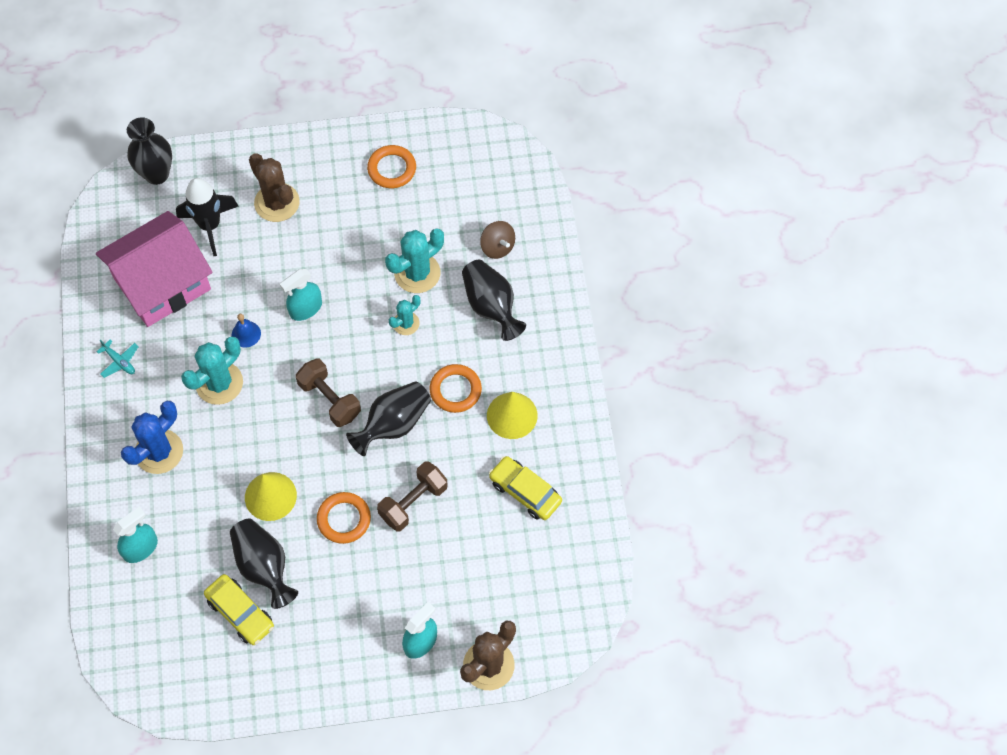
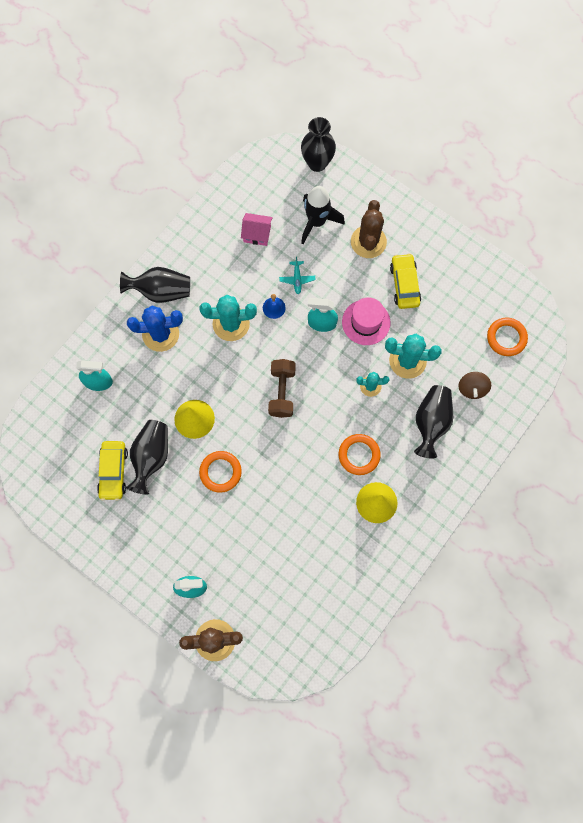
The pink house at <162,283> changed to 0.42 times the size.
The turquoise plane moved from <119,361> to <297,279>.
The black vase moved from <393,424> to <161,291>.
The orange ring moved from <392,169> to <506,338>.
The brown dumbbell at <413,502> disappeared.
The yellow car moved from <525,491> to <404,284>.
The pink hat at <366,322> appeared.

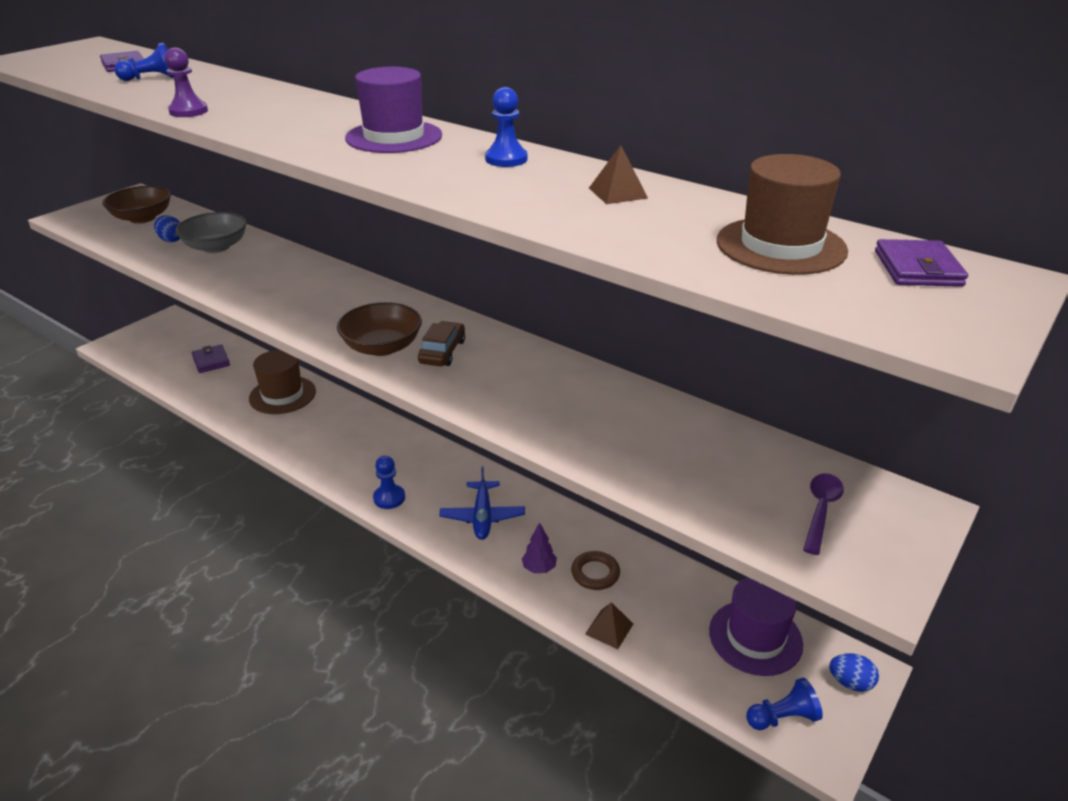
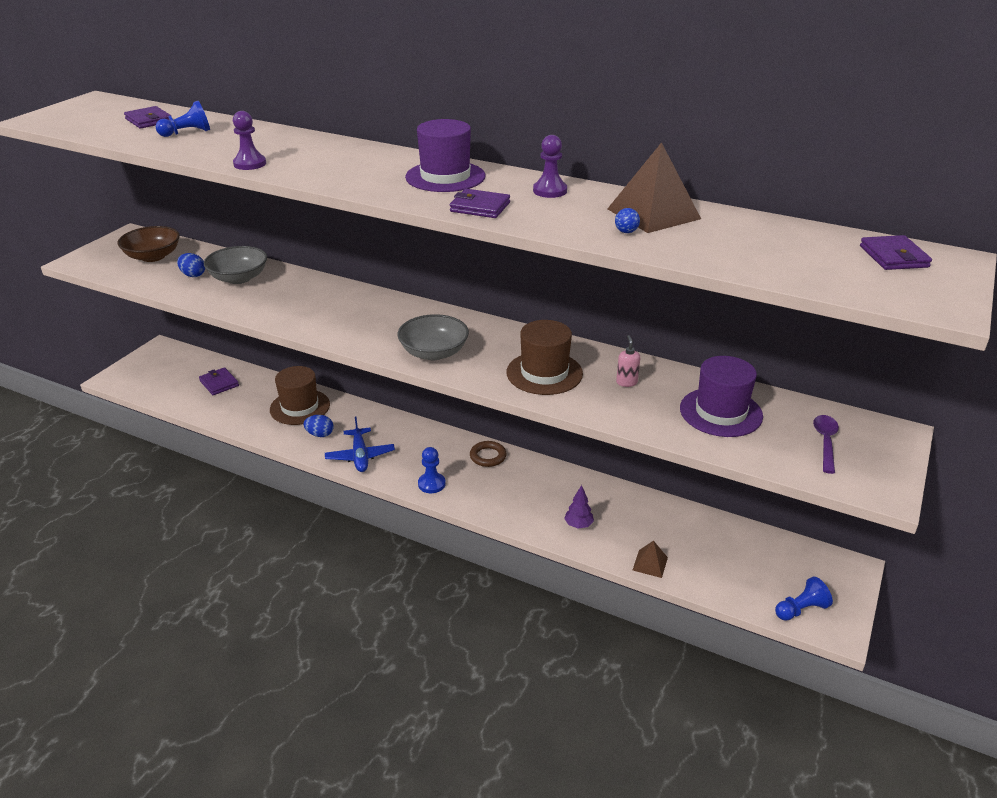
The brown bowl at <382,347> became the grey bowl at <434,352>.
The brown car at <442,352> disappeared.
The blue plane moved from <482,516> to <360,456>.
The blue pawn at <506,159> became the purple pawn at <550,191>.
The brown ring moved from <595,573> to <488,456>.
The brown pyramid at <617,193> changed to 1.91 times the size.
The purple hat moved from <755,637> to <720,412>.
The brown hat moved from <781,246> to <544,373>.
The blue egg moved from <850,683> to <320,434>.
The purple wallet at <480,207> appeared.
The blue ball at <626,232> appeared.
The pink soap dispenser at <626,382> appeared.

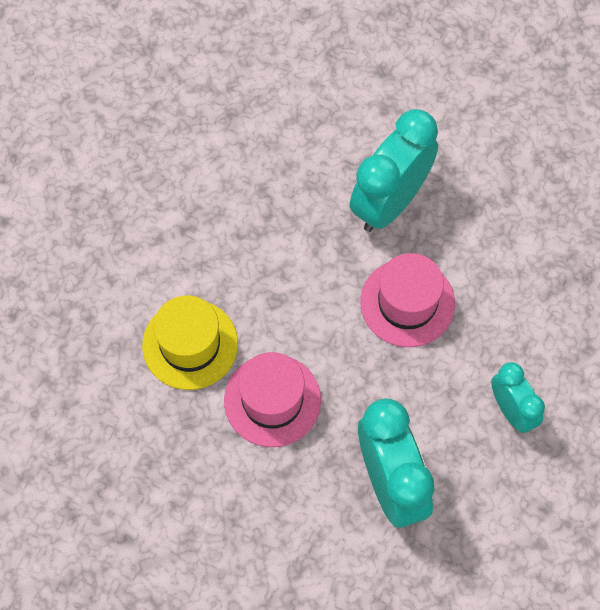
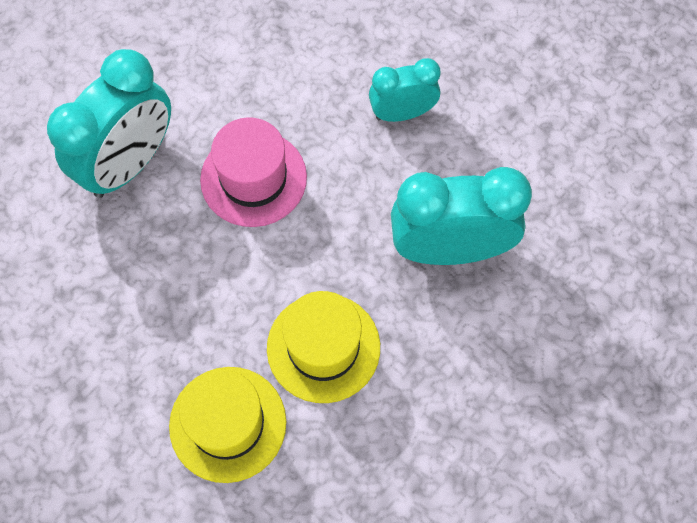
The pink hat at <272,400> became the yellow hat at <323,347>.
The turquoise clock at <390,201> turned 105 degrees counterclockwise.

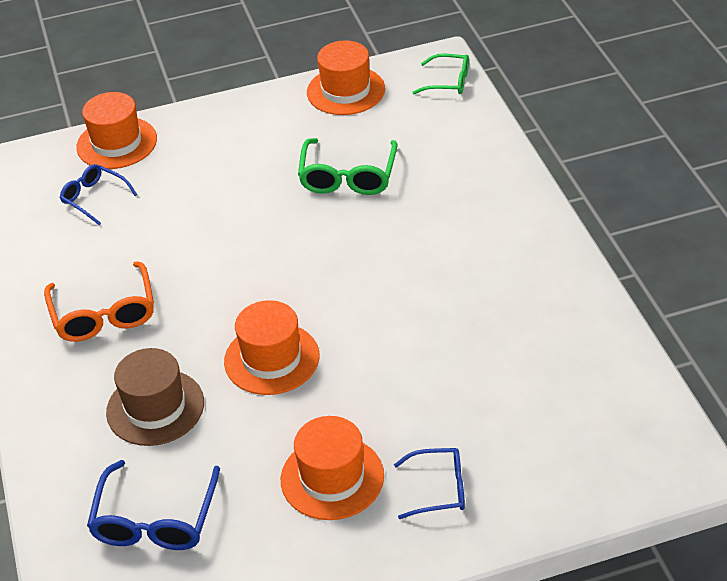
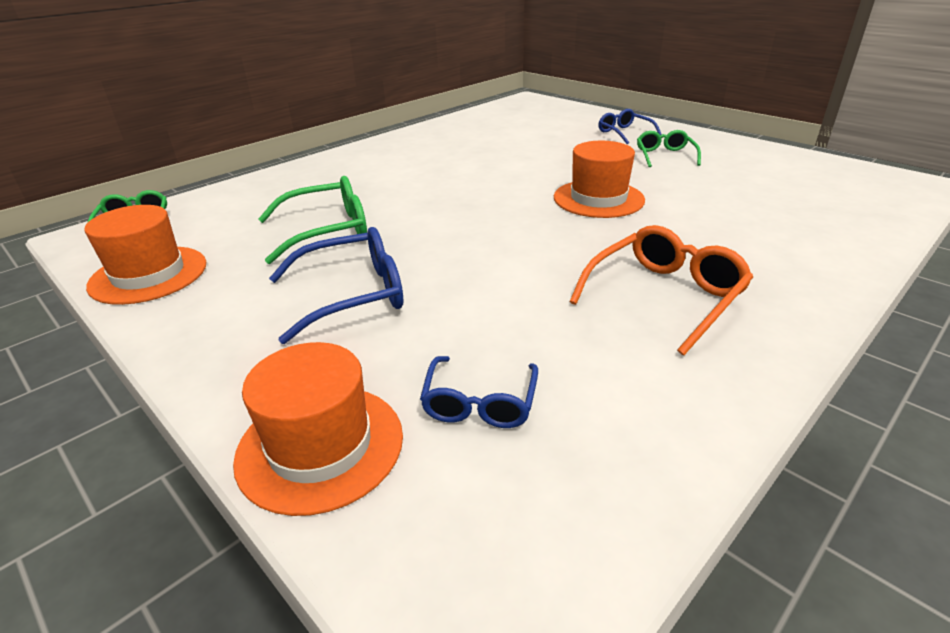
The blue glasses moved from <155,519> to <352,295>.
The brown hat at <155,407> disappeared.
The orange hat at <332,478> was replaced by the green glasses at <665,156>.

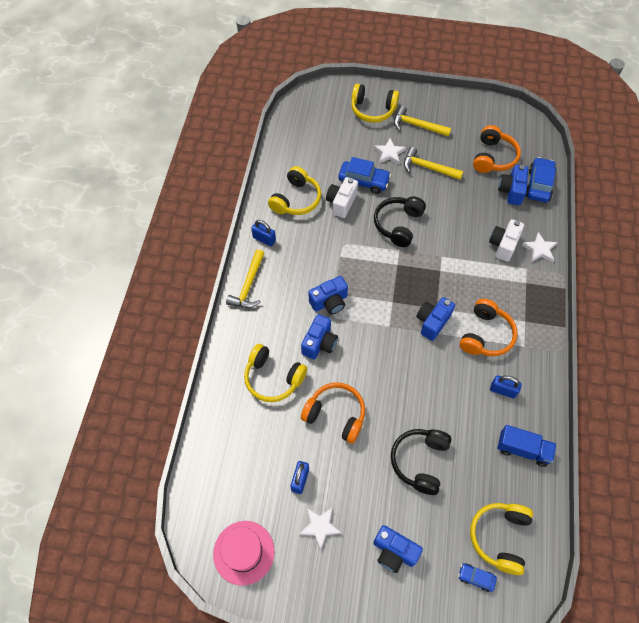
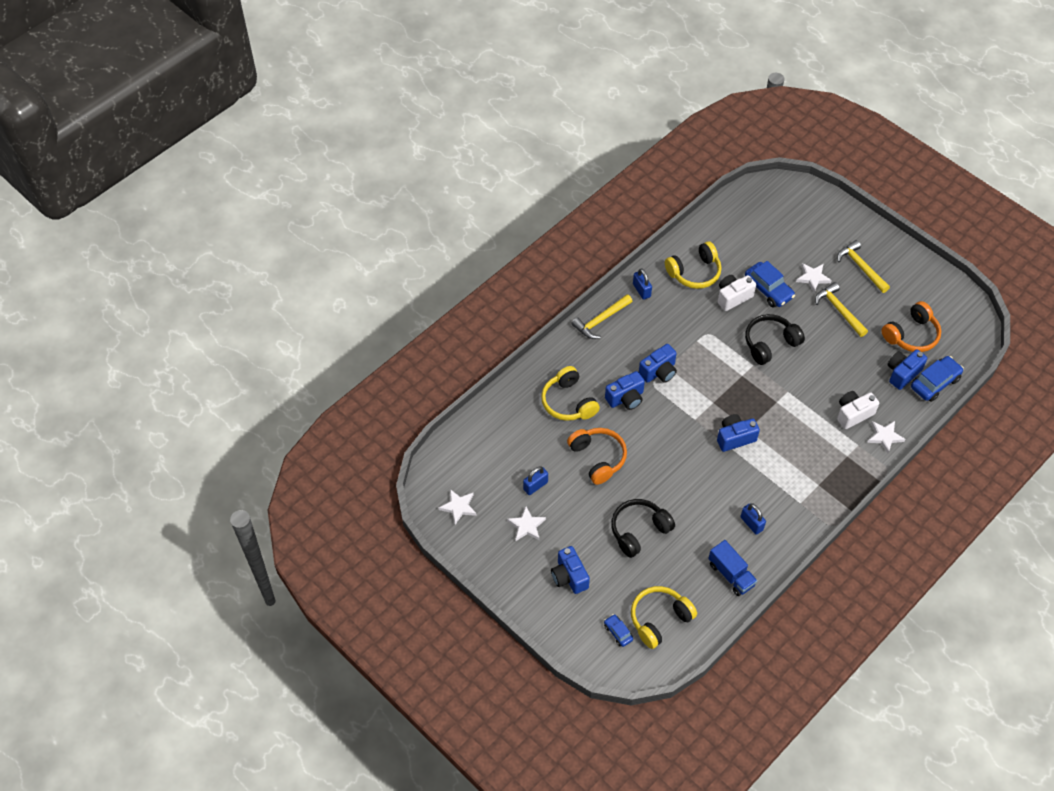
The pink hat at <243,552> was replaced by the white star at <458,507>.
The blue camera at <329,302> turned 45 degrees counterclockwise.
The yellow headphones at <372,110> disappeared.
The orange headphones at <485,335> disappeared.

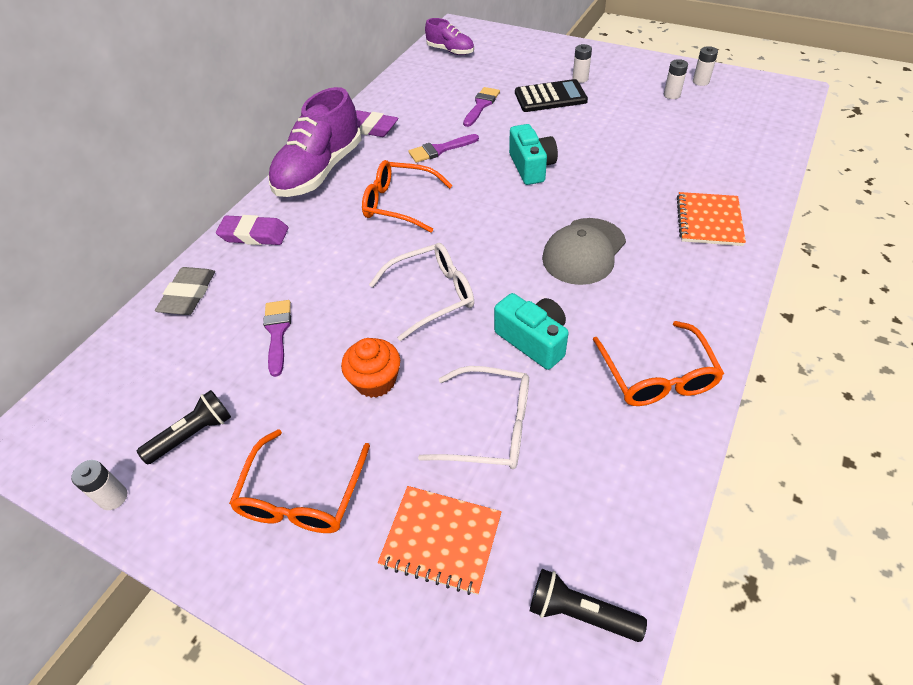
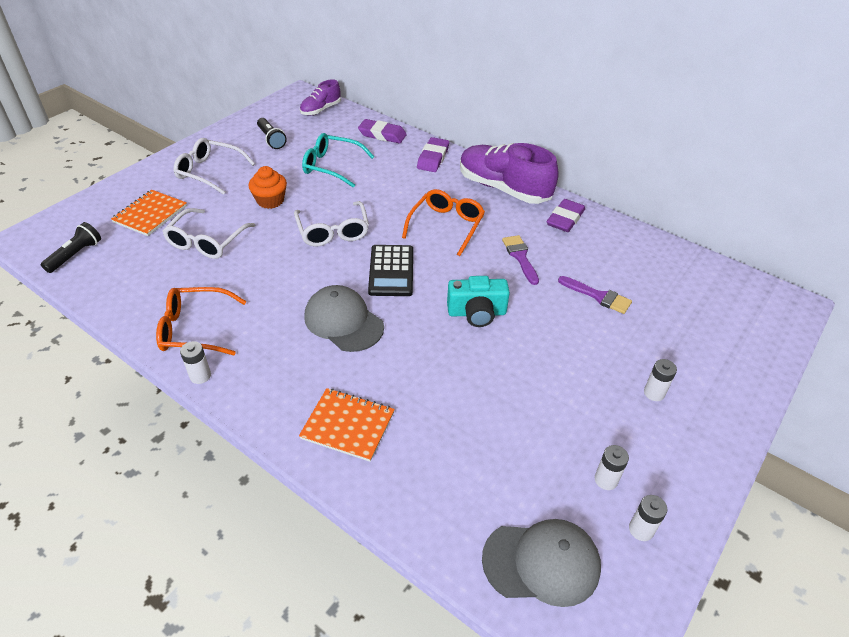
The white battery moved from <113,497> to <200,376>.
The grey eraser at <188,295> became the purple eraser at <382,135>.
The orange glasses at <302,495> became the white glasses at <209,172>.
The purple brush at <277,332> was replaced by the turquoise glasses at <332,166>.
The purple shoe moved from <450,51> to <321,110>.
The turquoise camera at <533,340> disappeared.
The black calculator moved from <550,97> to <391,271>.
The grey cap at <541,562> appeared.

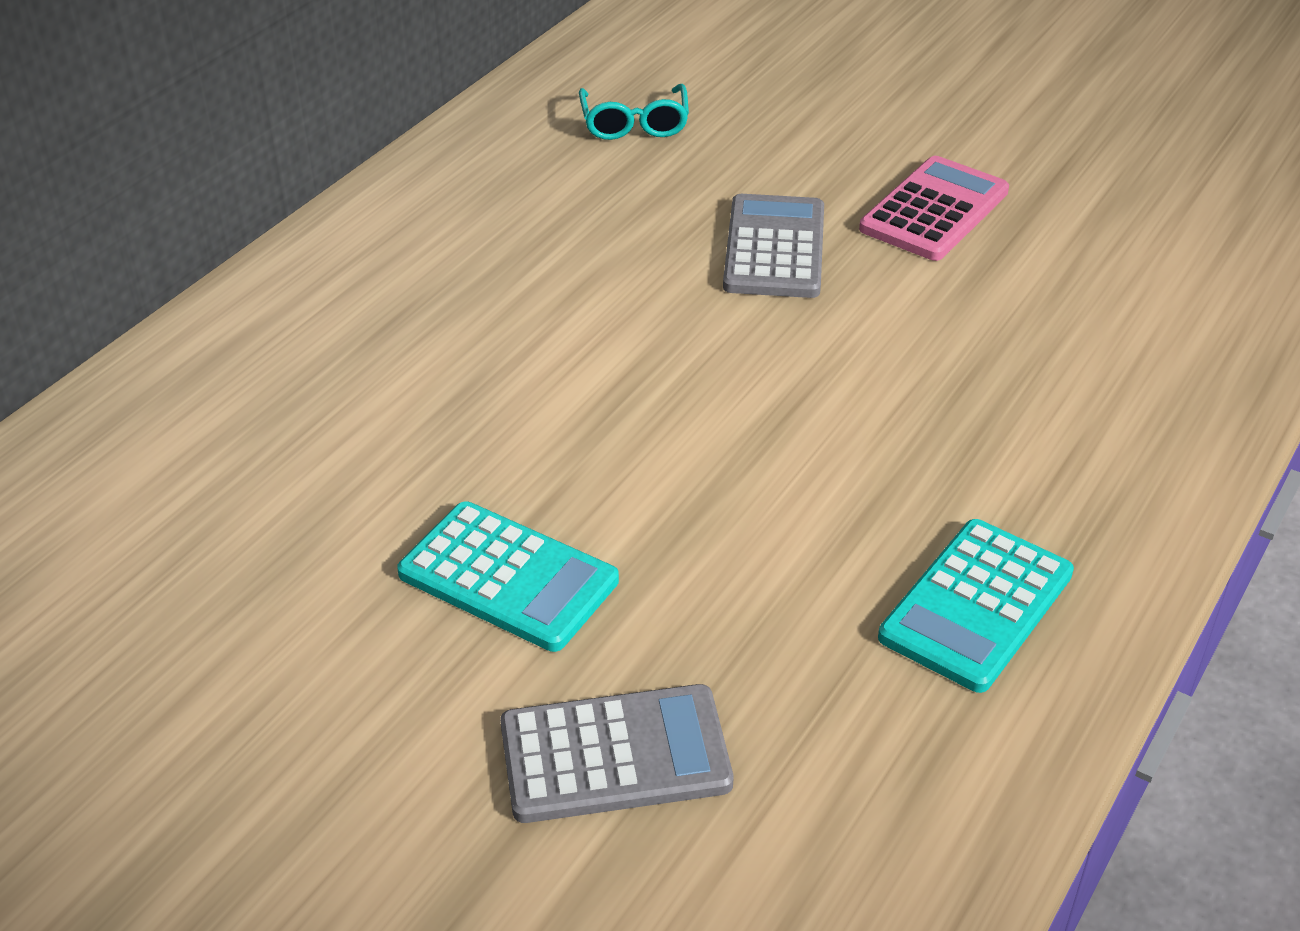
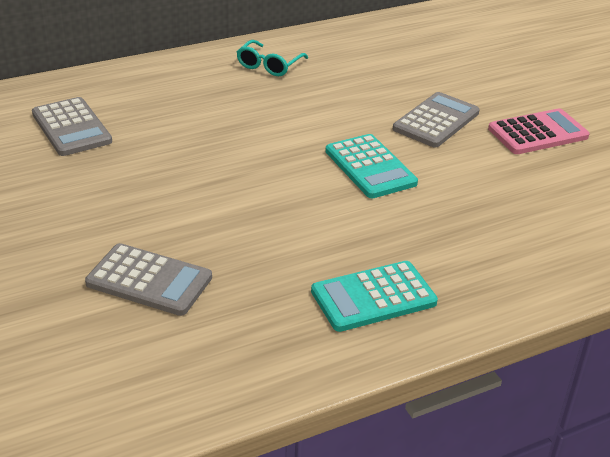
The turquoise calculator moved from <508,577> to <370,167>.
The turquoise glasses moved from <634,123> to <269,65>.
The grey calculator at <71,128> appeared.

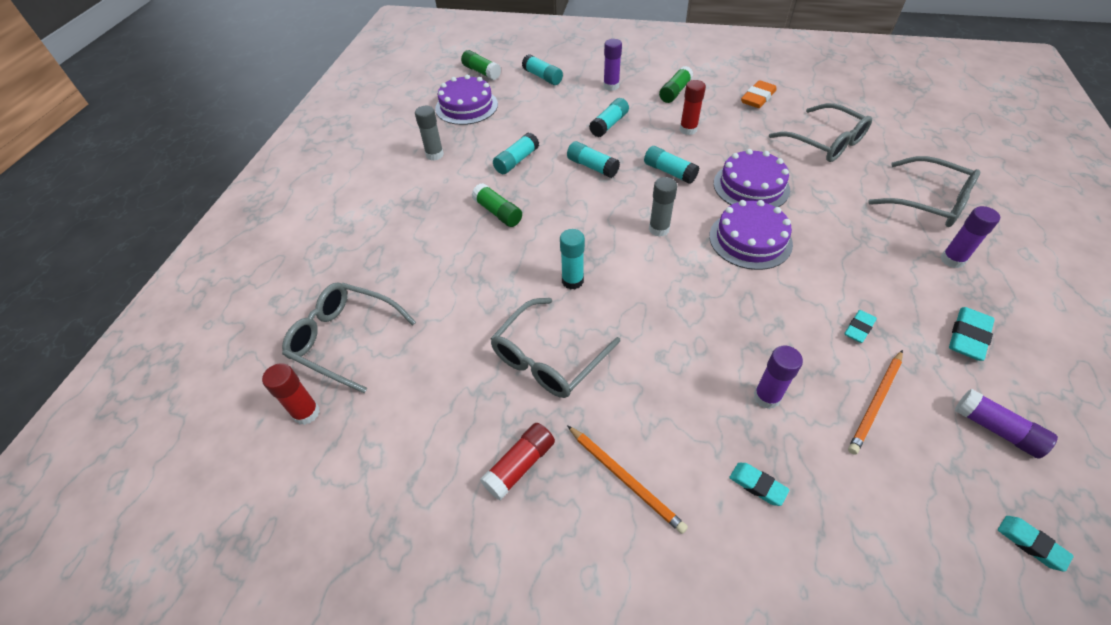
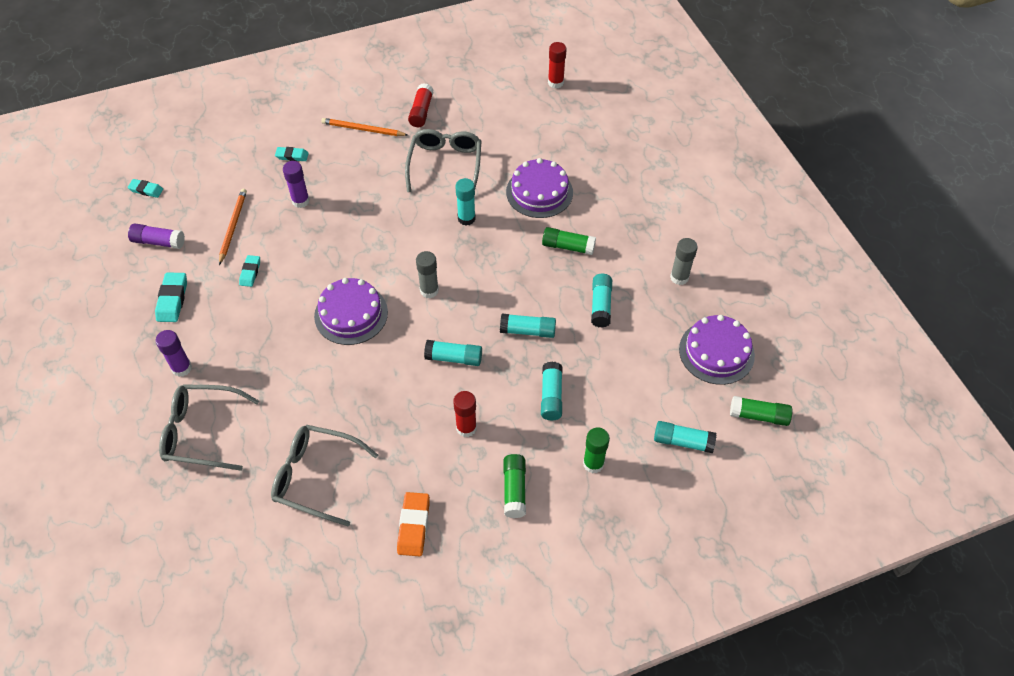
The grey glasses at <345,339> disappeared.
The purple glue stick at <611,86> became the green glue stick at <593,464>.
The purple cake moved from <751,186> to <539,192>.

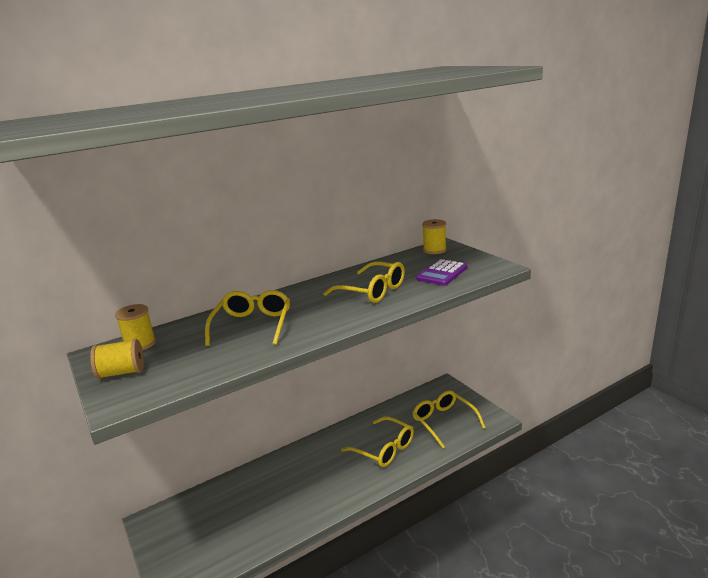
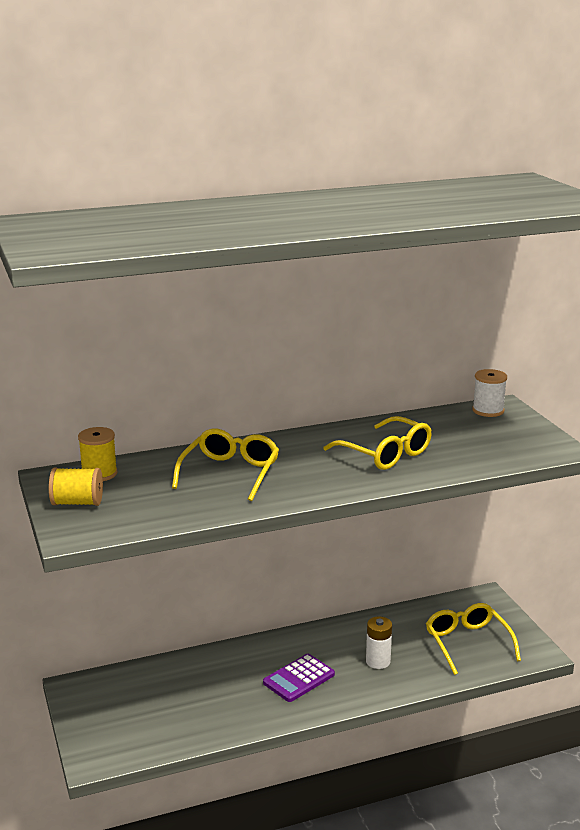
The yellow glasses at <384,449> was replaced by the white battery at <378,661>.
The purple calculator moved from <442,273> to <299,679>.
The yellow spool at <434,250> became the white spool at <488,410>.

